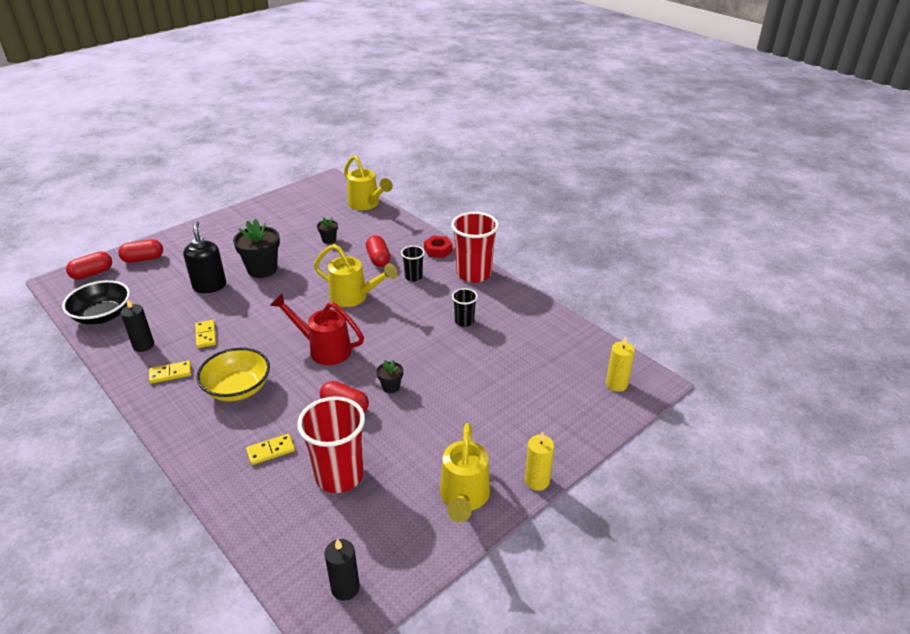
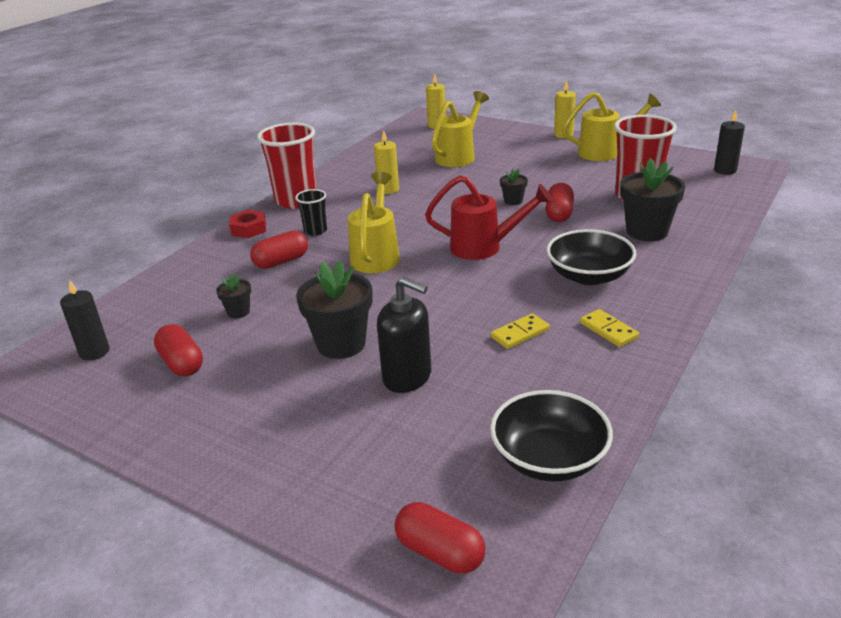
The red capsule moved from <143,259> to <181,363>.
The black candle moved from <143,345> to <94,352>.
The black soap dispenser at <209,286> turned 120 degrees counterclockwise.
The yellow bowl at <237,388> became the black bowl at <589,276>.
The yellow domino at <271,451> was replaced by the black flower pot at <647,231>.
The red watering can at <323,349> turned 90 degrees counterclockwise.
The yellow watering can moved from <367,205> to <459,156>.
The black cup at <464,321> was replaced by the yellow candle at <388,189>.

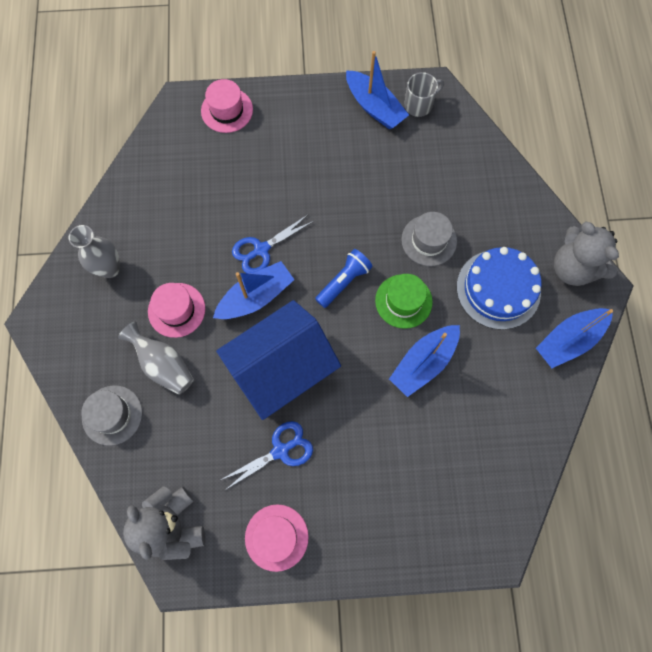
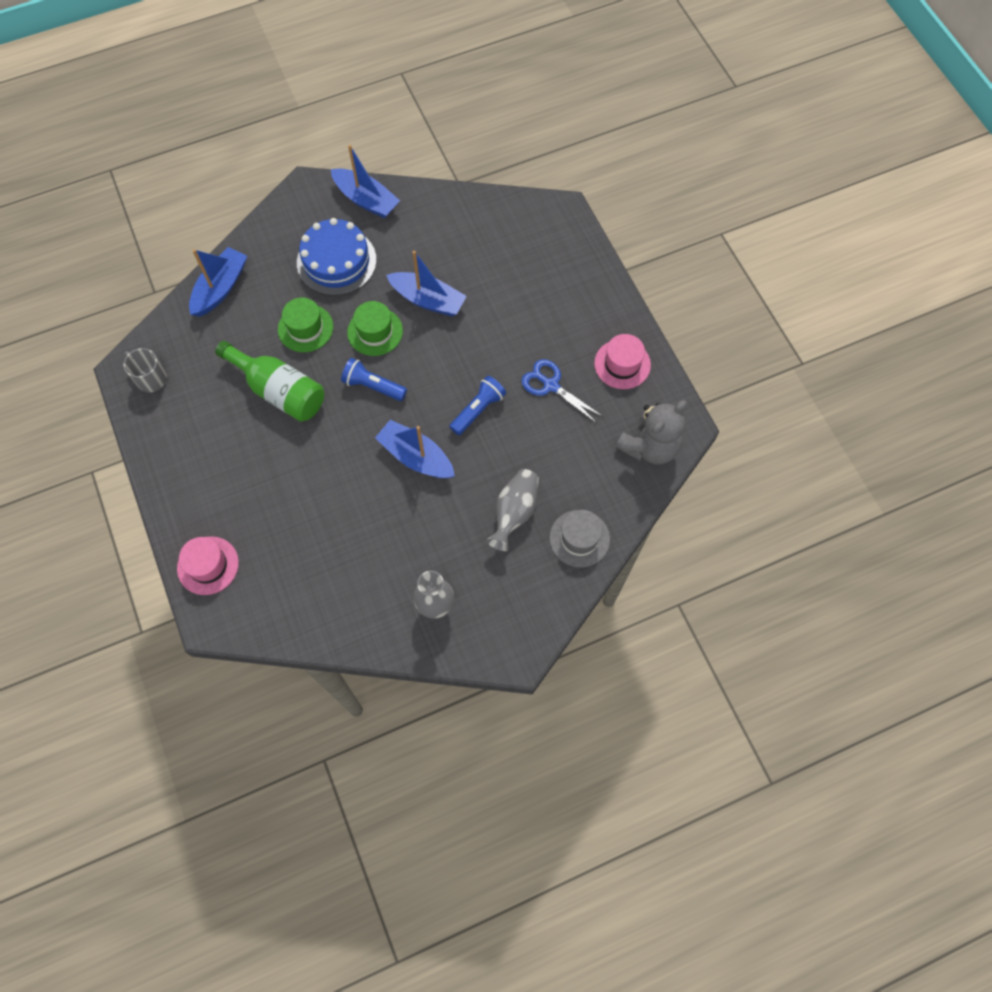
The pink hat at <176,310> disappeared.
The blue house at <281,369> was replaced by the blue flashlight at <478,410>.
The blue scissors at <261,249> disappeared.
The blue boat moved from <374,107> to <220,288>.
The grey hat at <429,240> became the green hat at <305,328>.
The grey teddy bear at <573,268> disappeared.
The green bottle at <279,391> appeared.

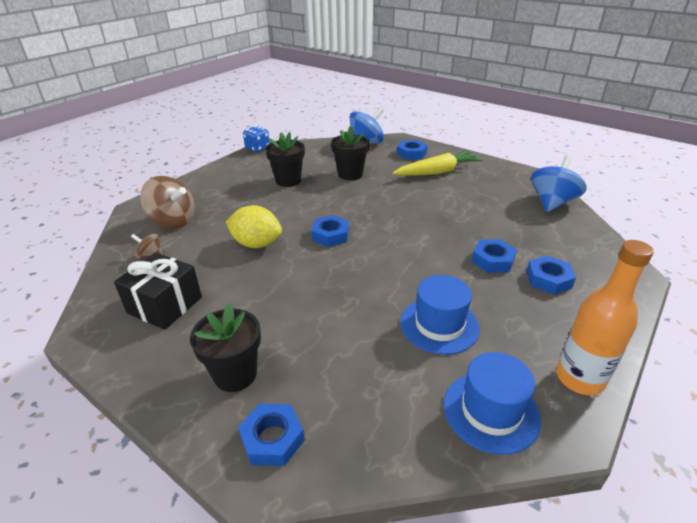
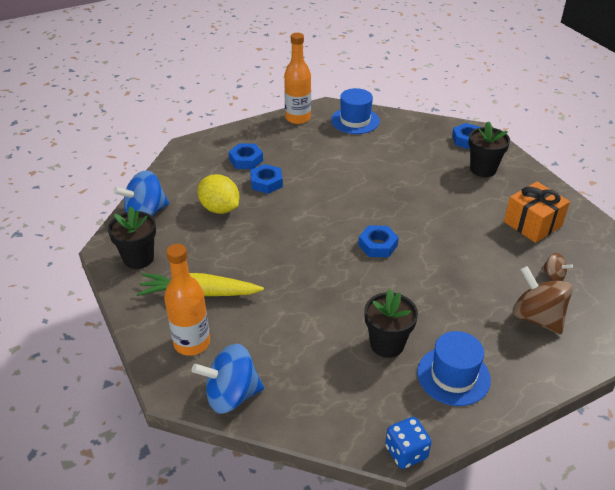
The black gift at <165,305> became the orange gift at <532,224>.
The yellow lemon moved from <256,244> to <220,209>.
The black flower pot moved from <350,174> to <138,258>.
The blue nut at <411,153> was replaced by the orange bottle at <192,343>.
The blue hat moved from <439,325> to <453,376>.

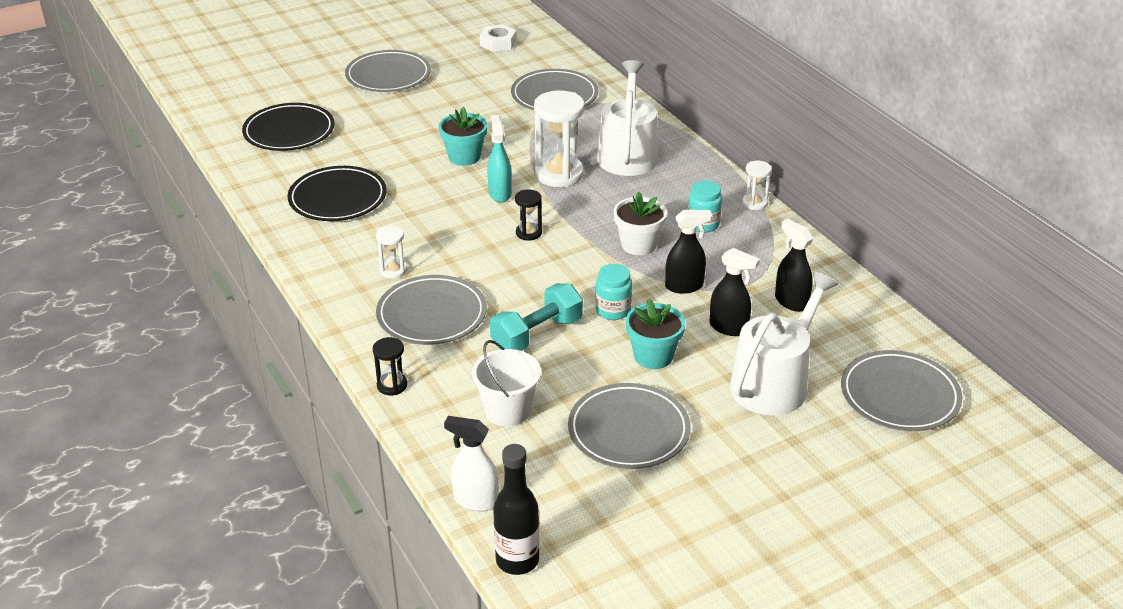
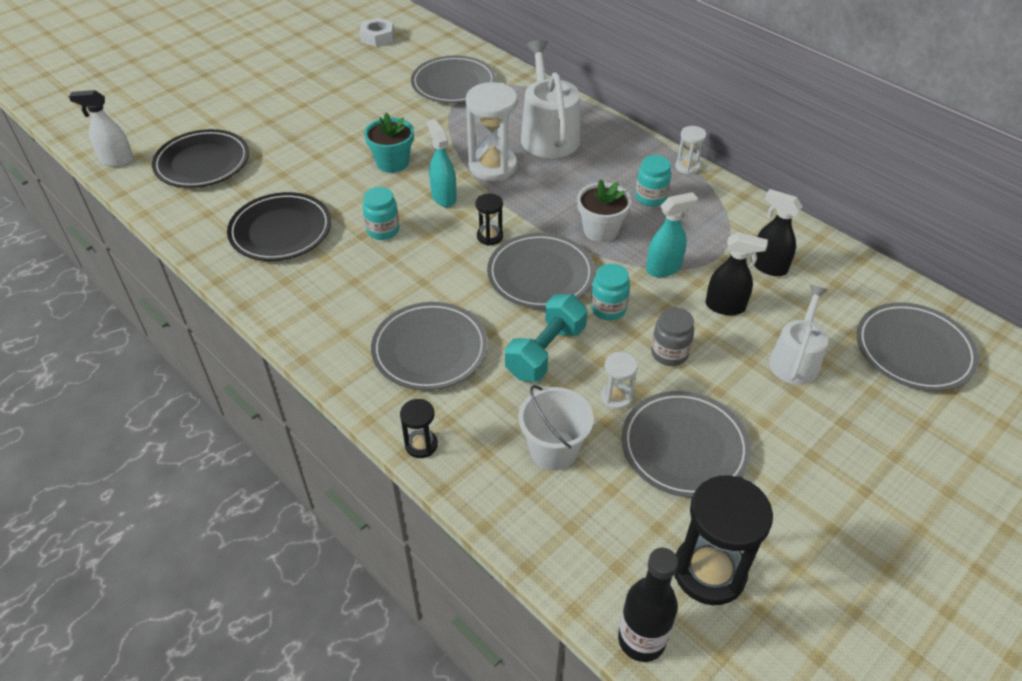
The grey plate moved from <388,76> to <540,275>.
The white hourglass moved from <393,270> to <616,397>.
The white spray bottle moved from <475,500> to <117,160>.
The turquoise flower pot at <653,356> was replaced by the grey jar at <669,353>.
The black spray bottle at <684,286> became the turquoise spray bottle at <664,268>.
The white watering can at <774,382> changed to 0.65 times the size.
The turquoise jar at <383,230> appeared.
The black hourglass at <709,572> appeared.

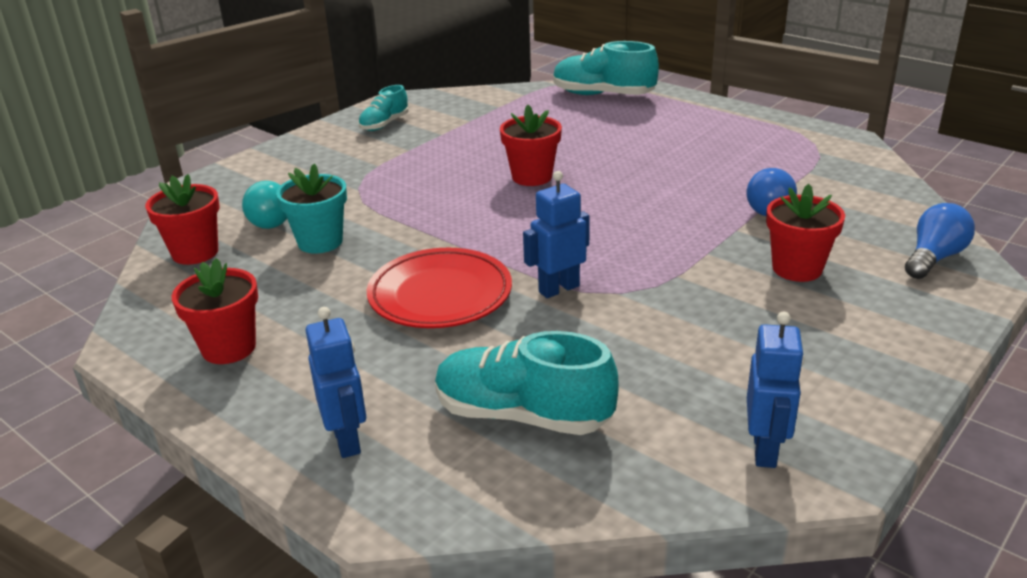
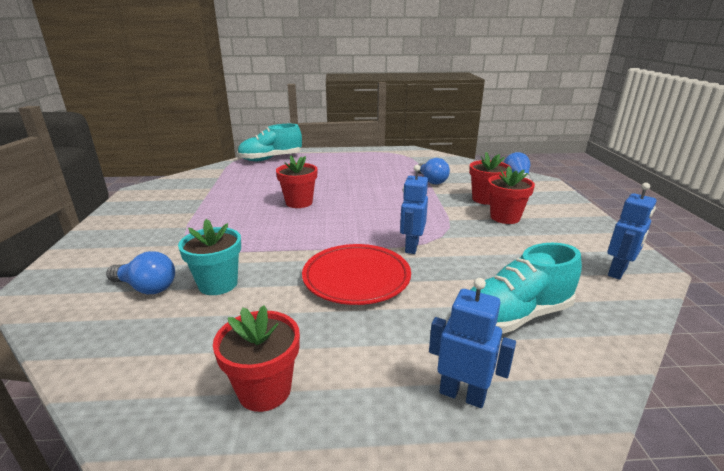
The red flower pot moved from <195,253> to <505,217>.
The turquoise light bulb at <267,219> became the blue light bulb at <146,288>.
The turquoise shoe at <384,124> disappeared.
The blue robot at <765,450> turned 75 degrees clockwise.

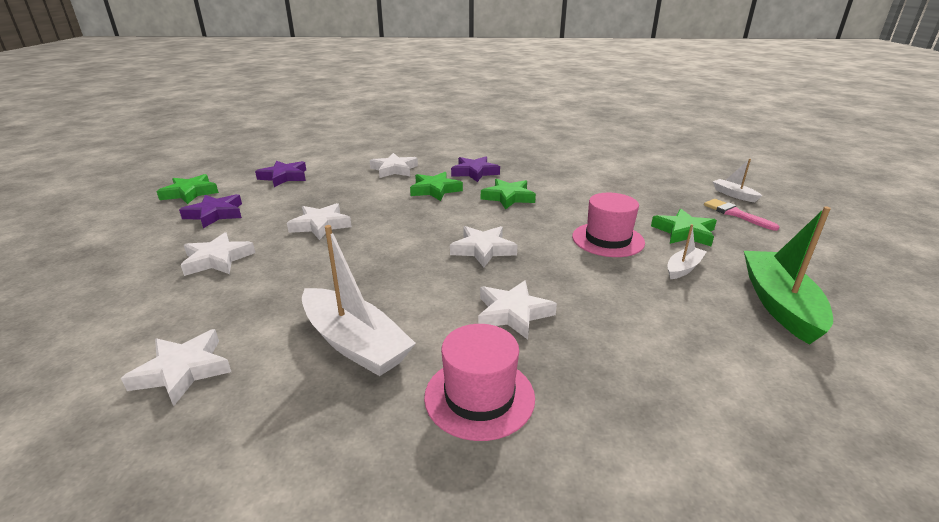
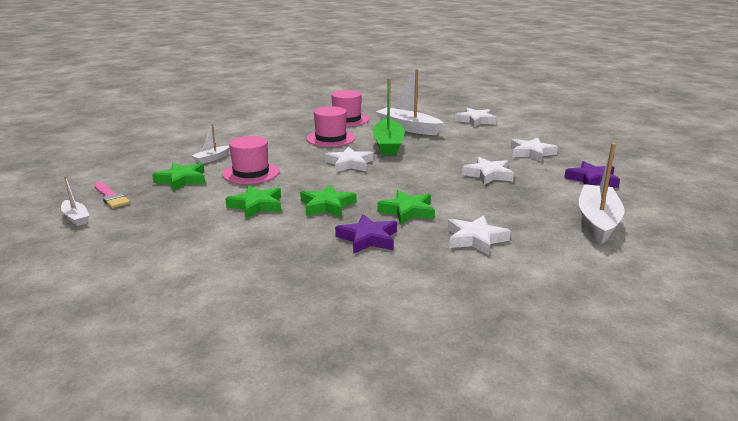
The green star moved from <190,193> to <256,205>.
The purple star at <284,177> was replaced by the white boat at <597,222>.
The white star at <513,313> was replaced by the pink hat at <330,138>.
The green boat moved from <779,304> to <388,145>.

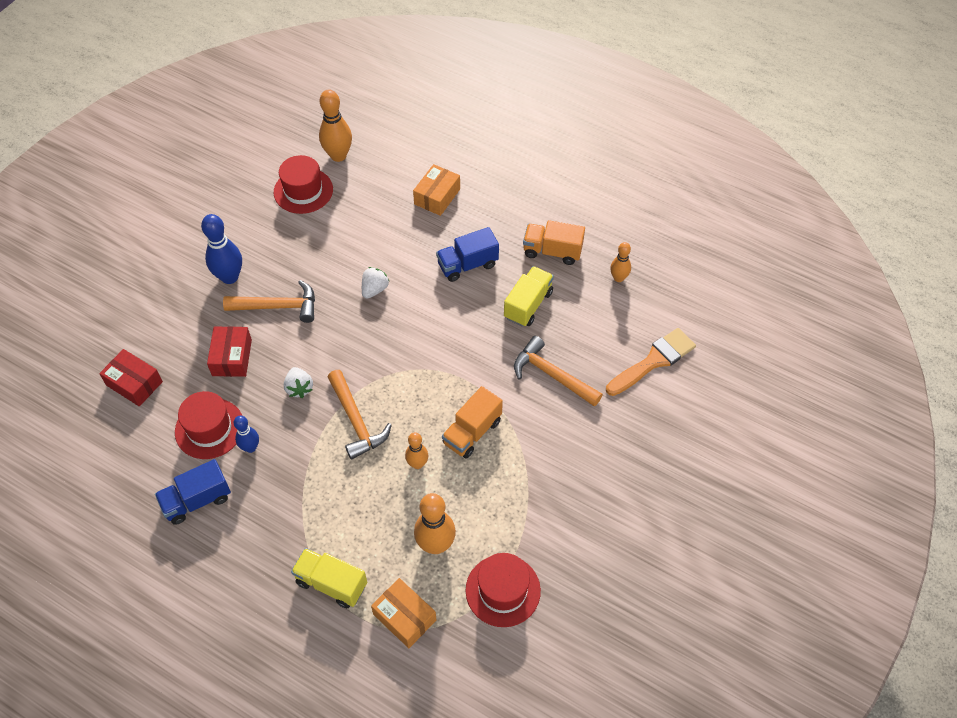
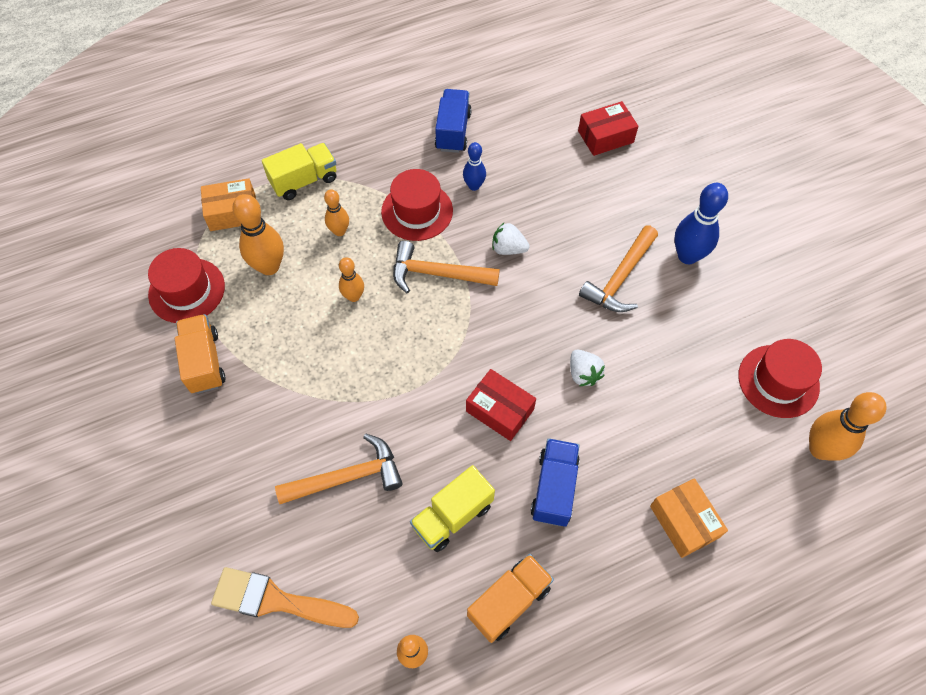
The red hat moved from <209,428> to <417,211>.
The red box moved from <232,357> to <499,410>.
The orange truck moved from <472,432> to <204,362>.
The yellow truck at <528,305> turned 75 degrees clockwise.
The orange brush at <653,361> turned 105 degrees clockwise.
The orange bowling pin at <339,231> appeared.

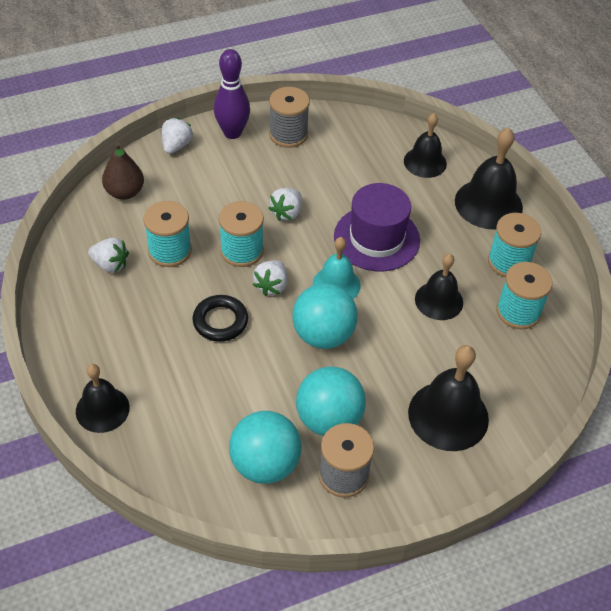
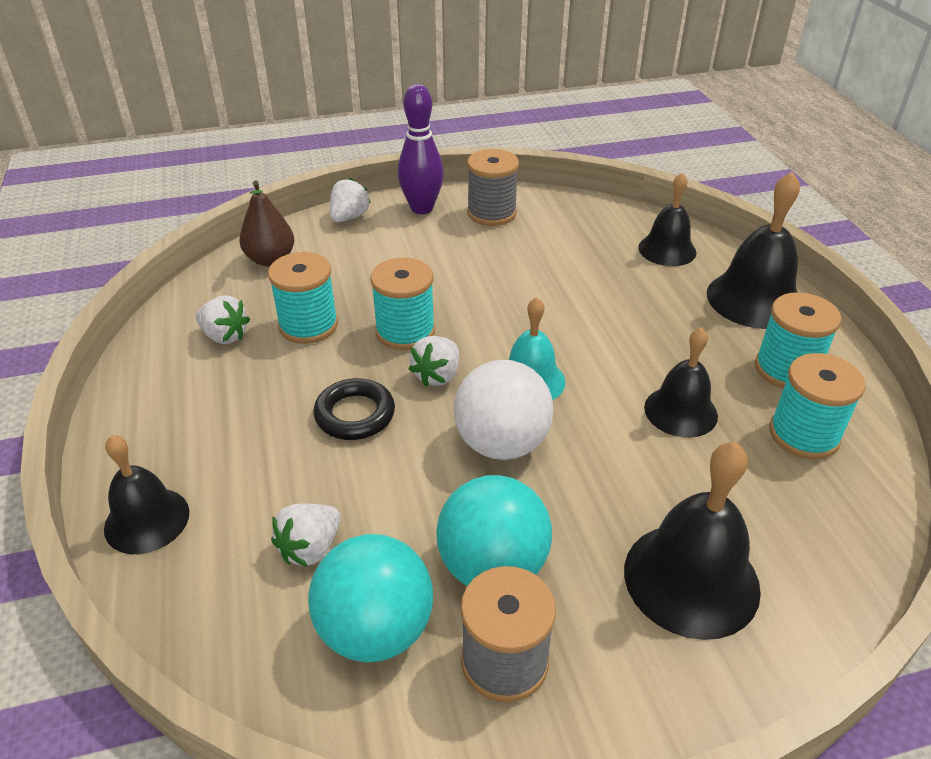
The white strawberry moved from <286,213> to <310,548>.
The turquoise ball at <323,335> became the white ball at <502,444>.
The purple hat at <376,238> disappeared.

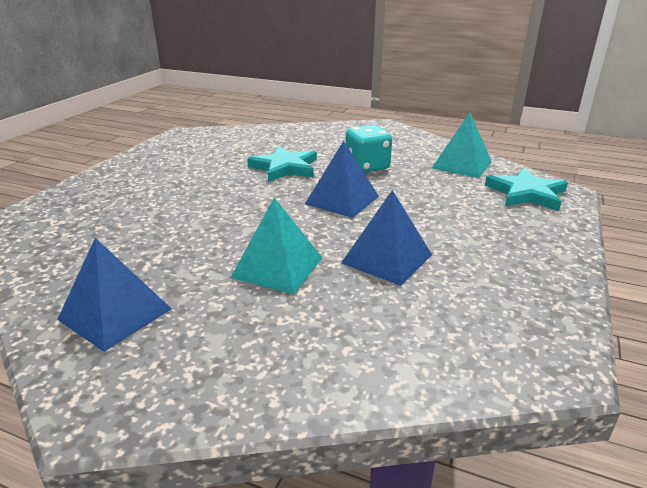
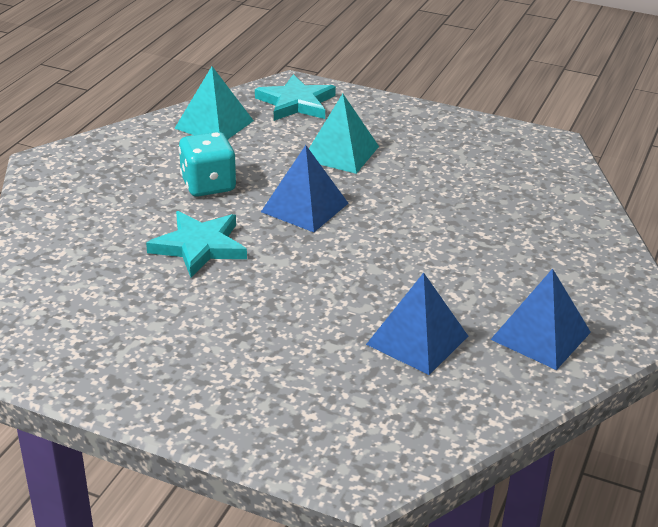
The turquoise pyramid moved from <278,267> to <340,153>.
The blue pyramid moved from <387,258> to <417,340>.

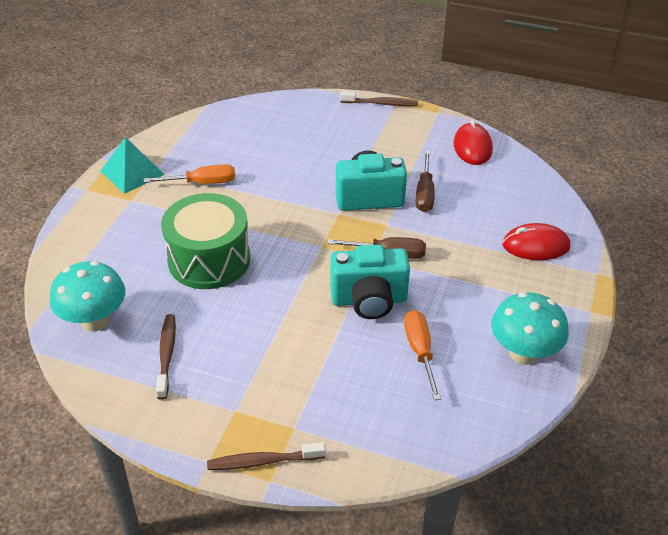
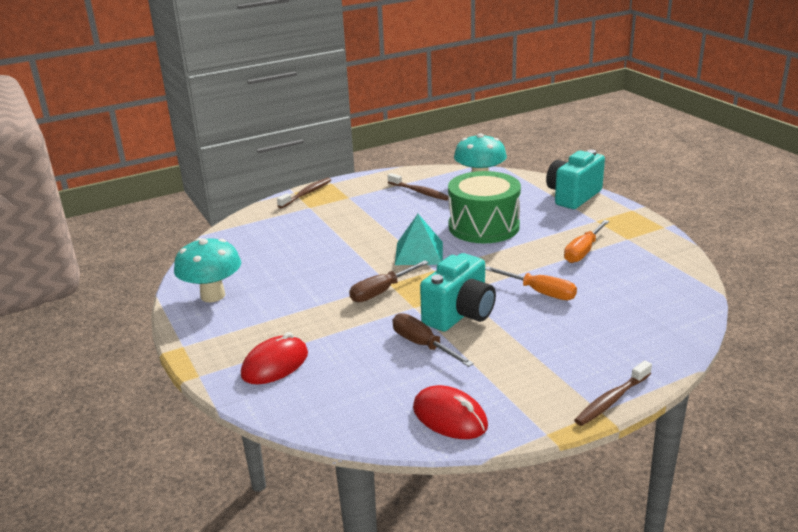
The turquoise pyramid moved from <132,173> to <419,253>.
The turquoise camera moved from <369,300> to <573,196>.
The orange screwdriver moved from <420,351> to <540,292>.

